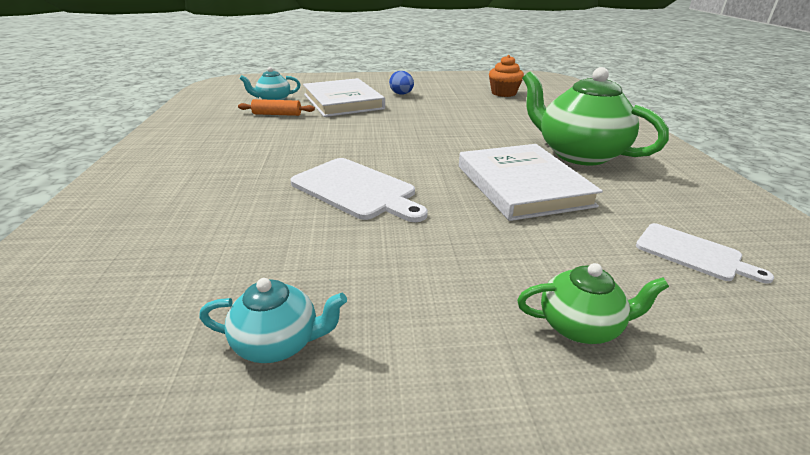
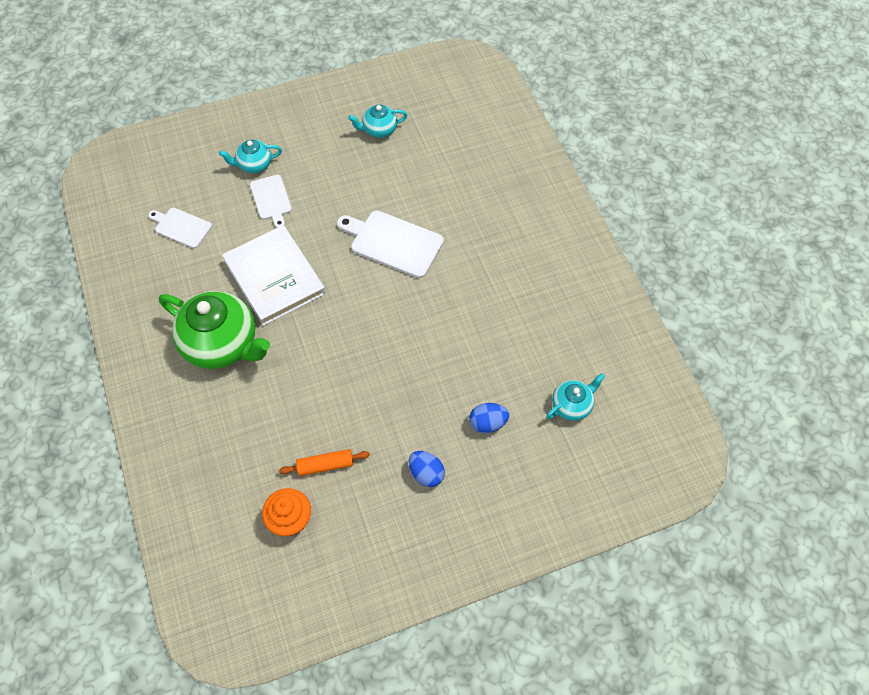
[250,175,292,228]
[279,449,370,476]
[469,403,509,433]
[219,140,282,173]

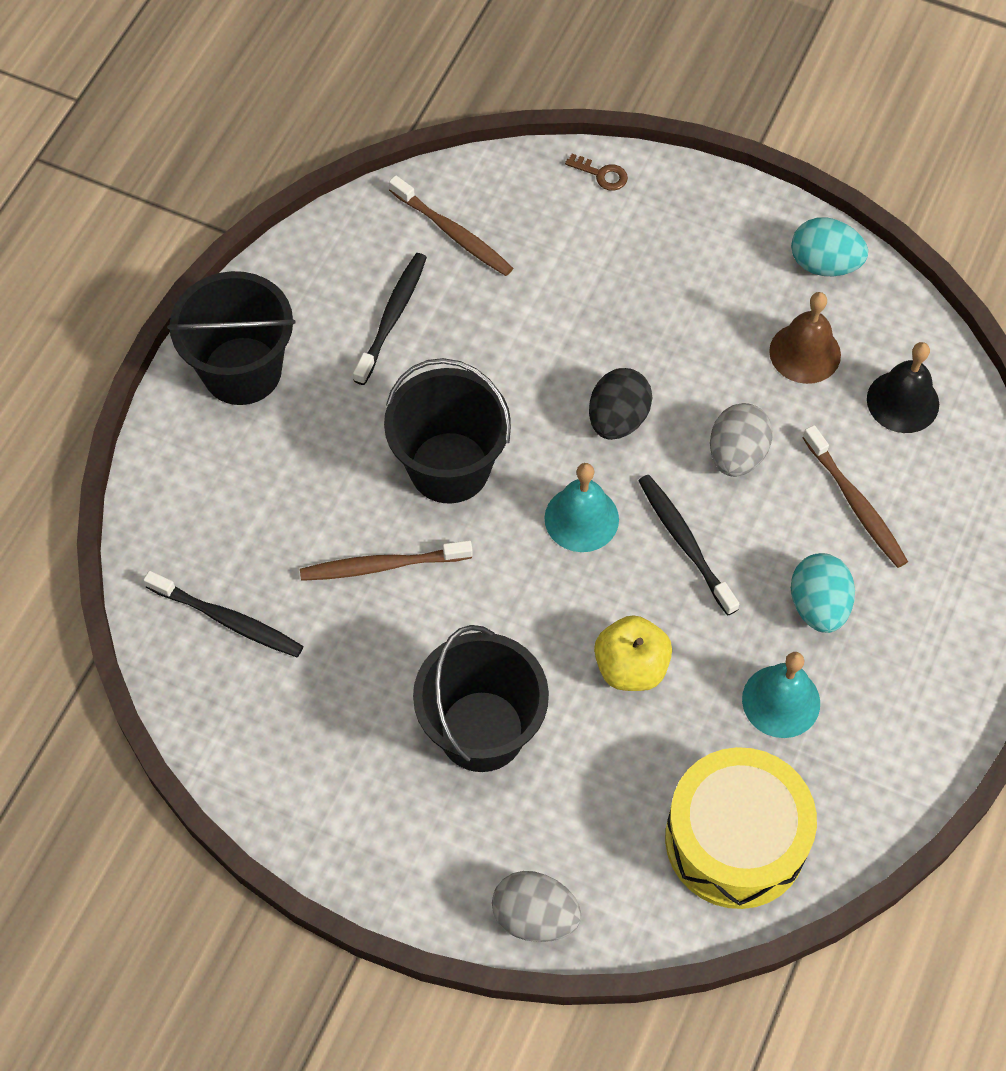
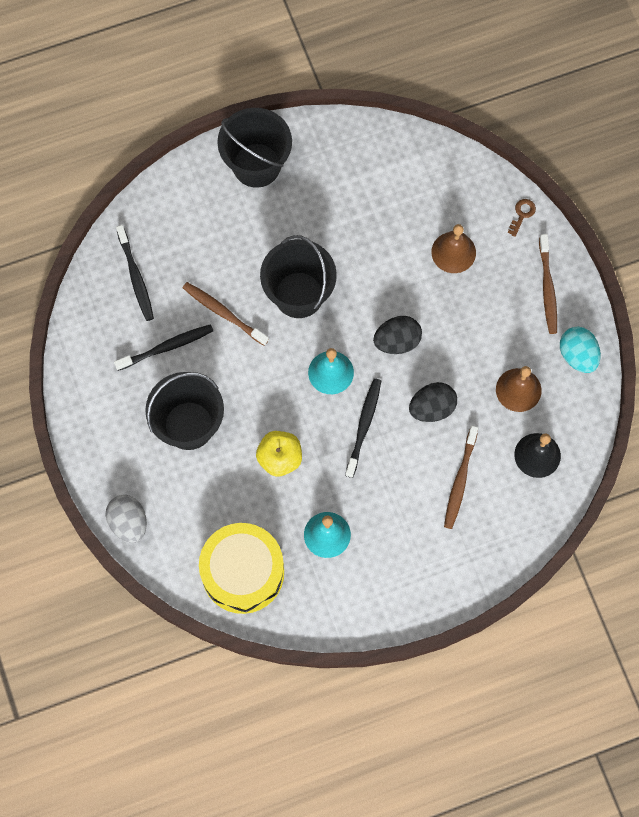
[791,553,855,633] (first image)
[431,224,476,273]
[114,324,213,371]
[539,234,557,334]
[409,382,457,422]
[507,199,536,237]

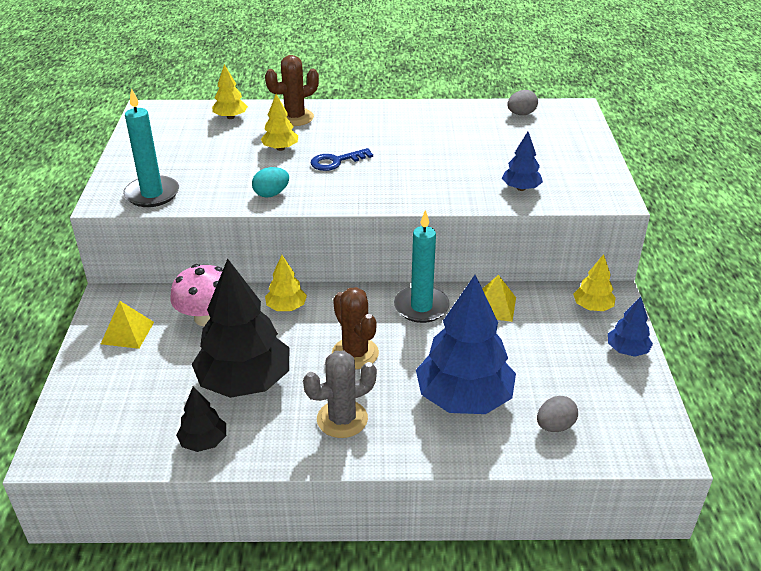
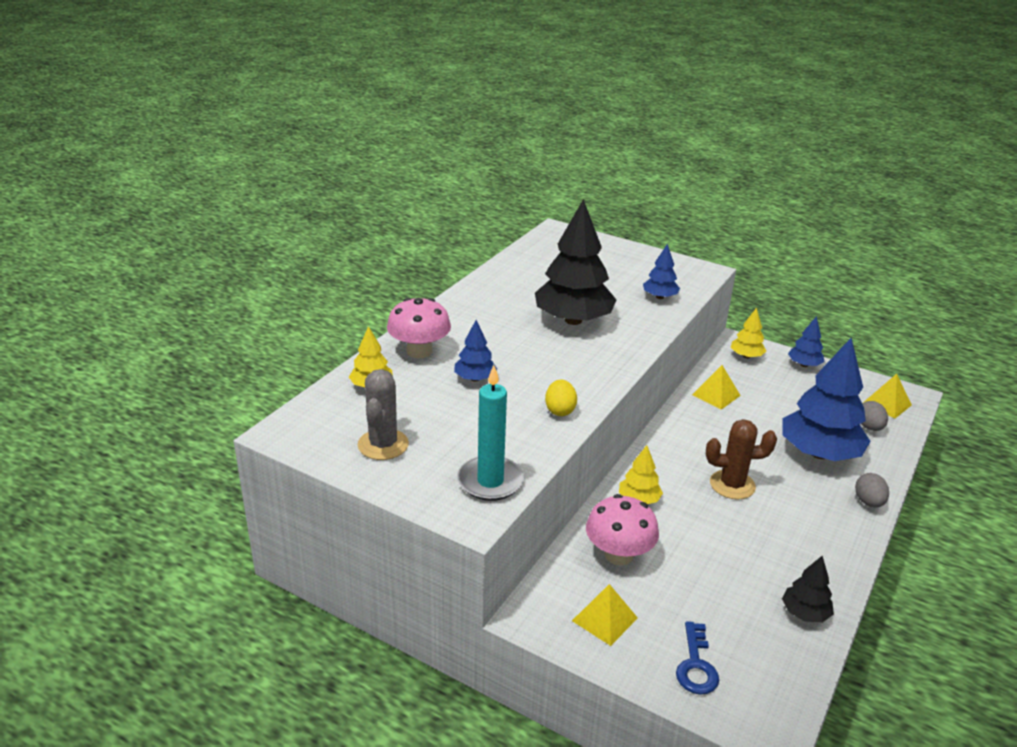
[394,210,450,323] (first image)
[863,374,912,419]
[535,199,616,325]
[358,369,409,460]
[676,621,719,695]
[855,473,889,508]
[387,298,451,358]
[545,379,577,416]
[454,320,497,381]

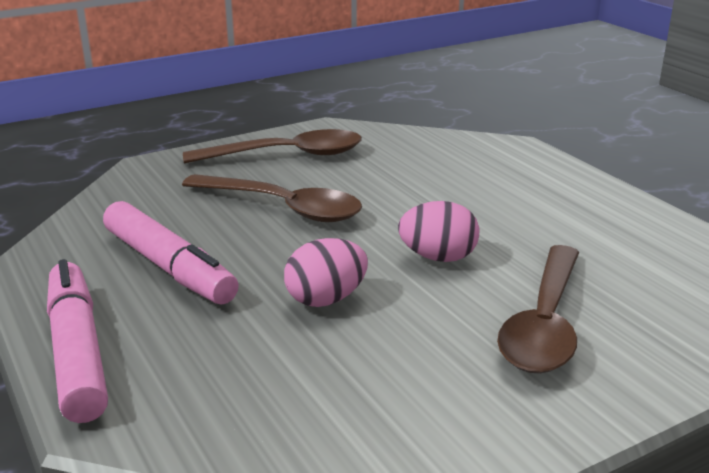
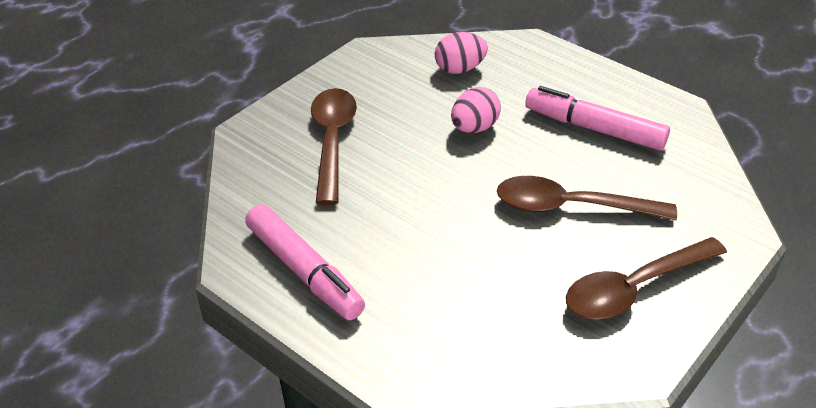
[245,204,365,320]
[435,32,488,74]

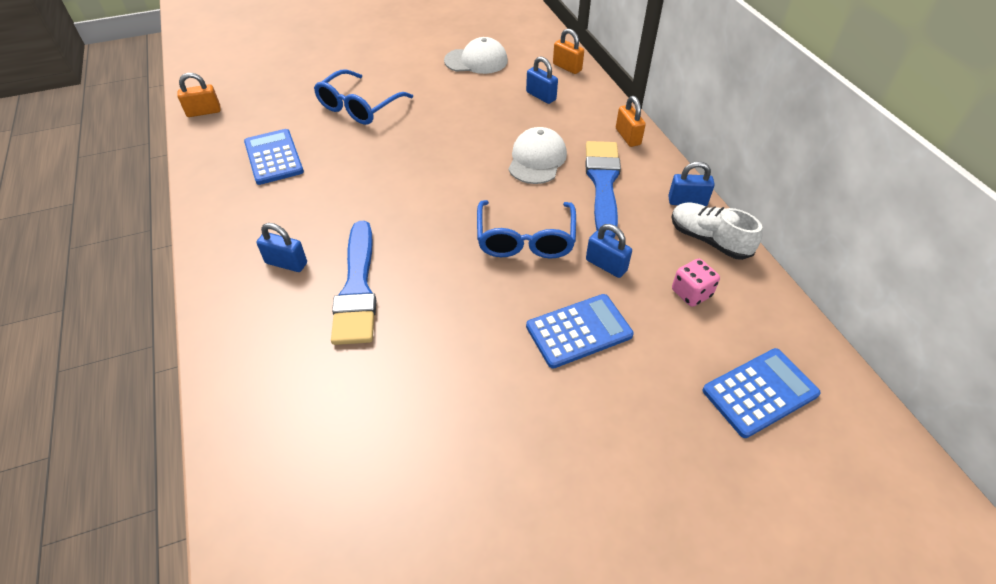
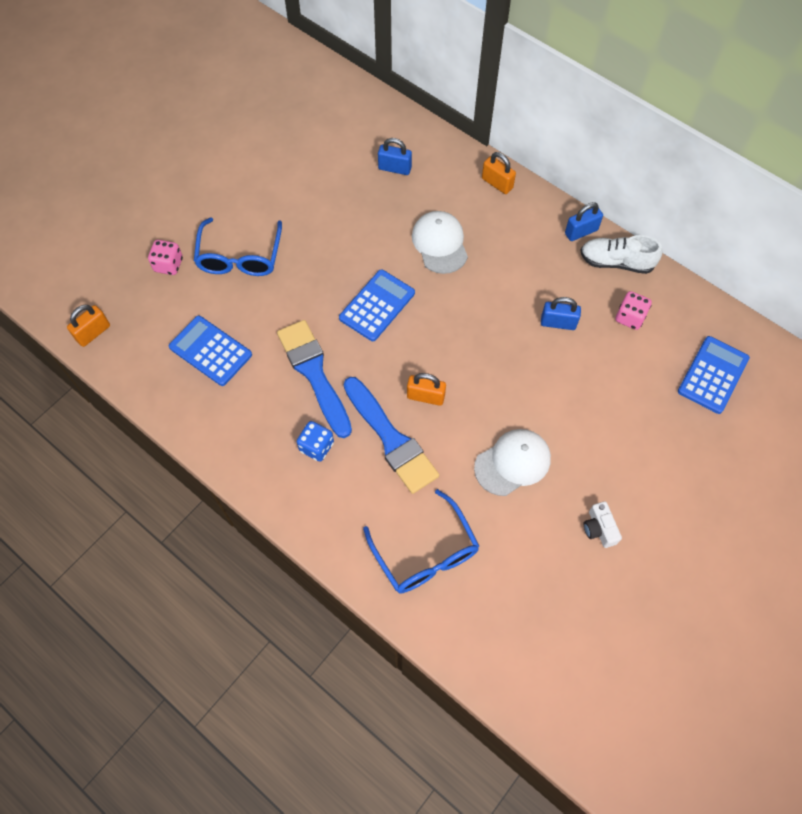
[148,240,183,275]
[584,501,622,548]
[474,429,551,496]
[363,489,479,594]
[339,269,415,341]
[407,373,446,406]
[277,320,352,438]
[297,421,334,462]

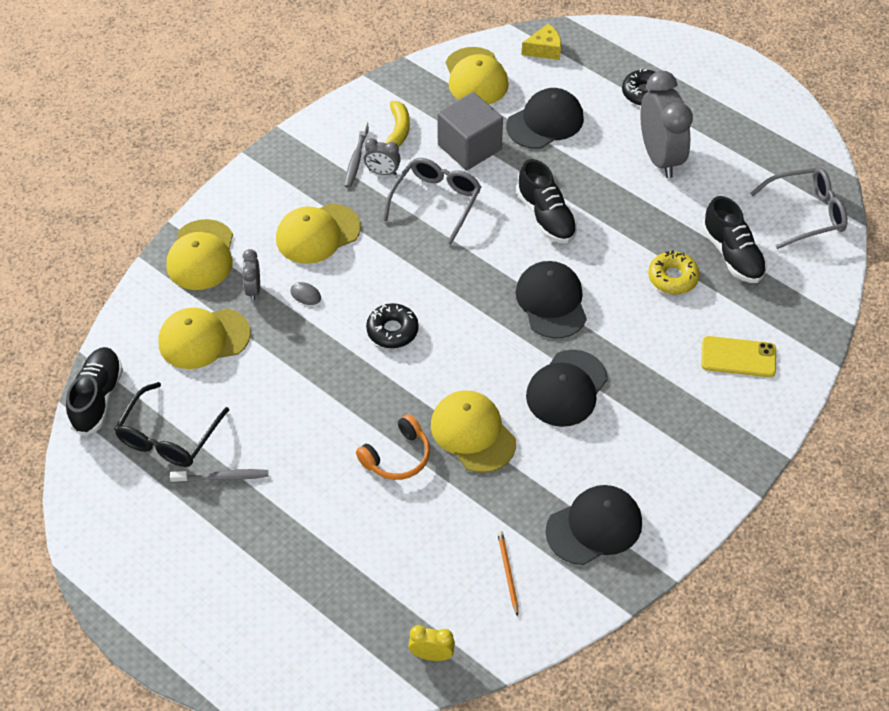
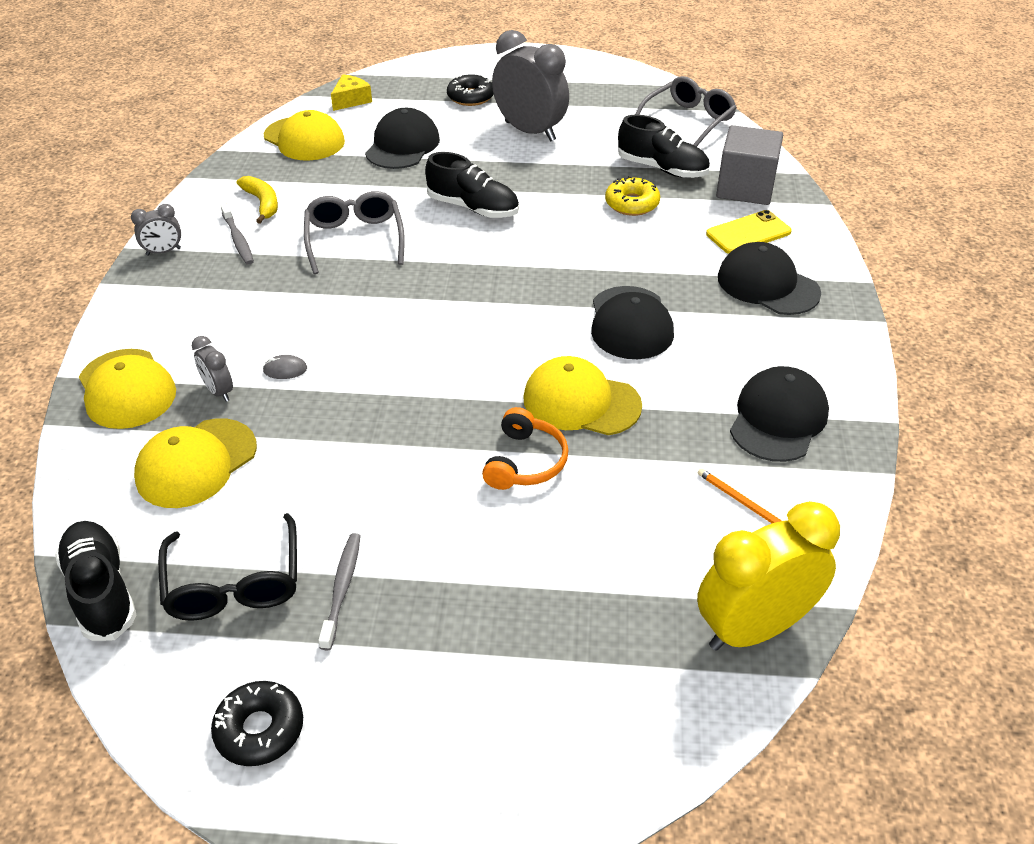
[276,203,361,264] (first image)
[131,204,181,256]
[211,681,303,766]
[716,125,783,205]
[718,242,821,315]
[318,533,361,651]
[697,501,840,651]

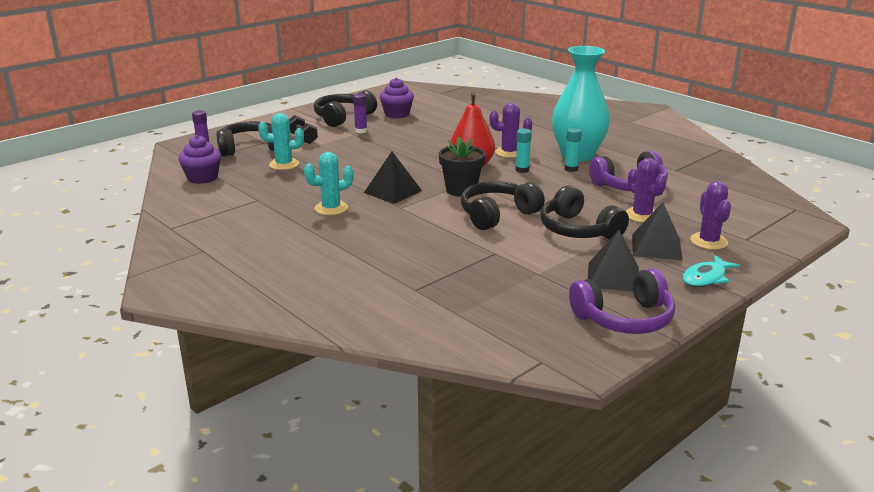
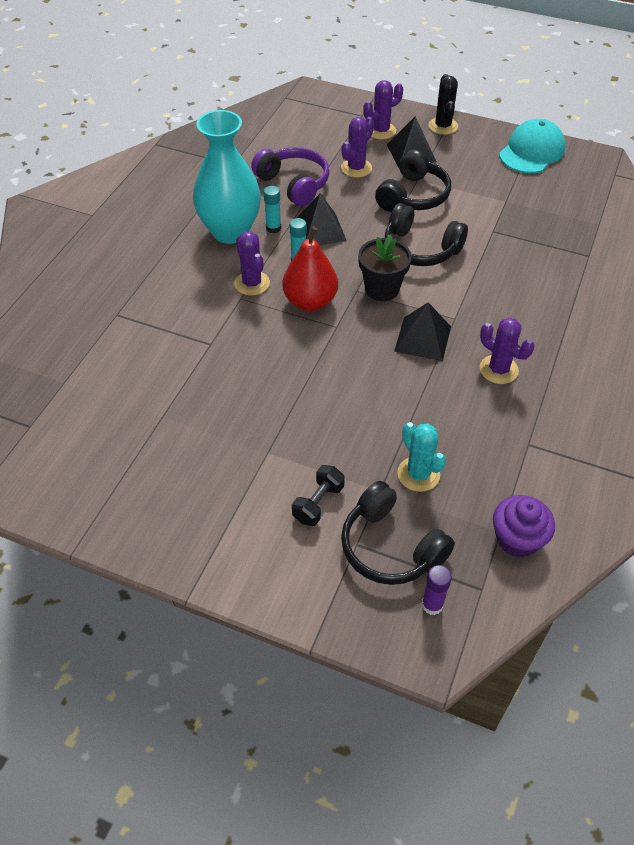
[314,90,377,127] (first image)
[353,93,367,133] (first image)
[380,78,414,118] (first image)
[297,193,347,245]
[499,119,566,173]
[428,74,458,135]
[480,317,535,384]

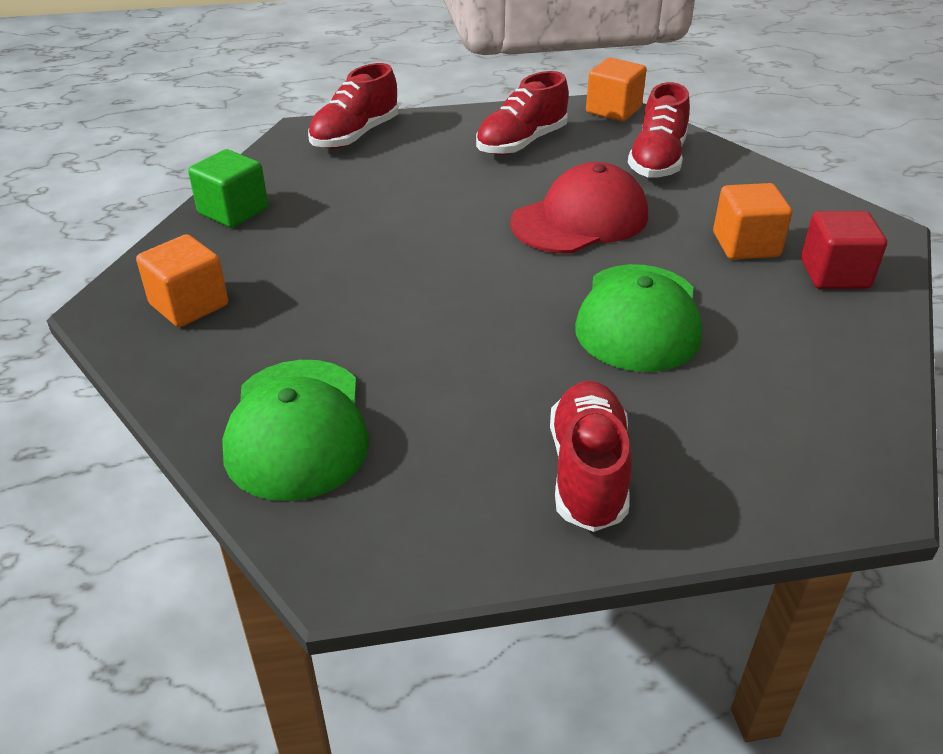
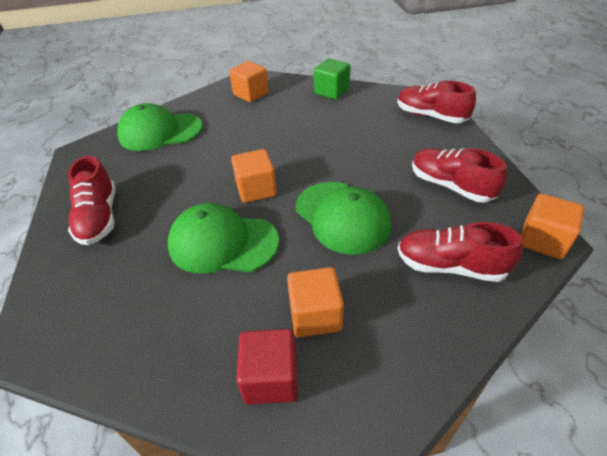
[231,149,277,203]
[296,182,391,255]
[68,156,115,245]

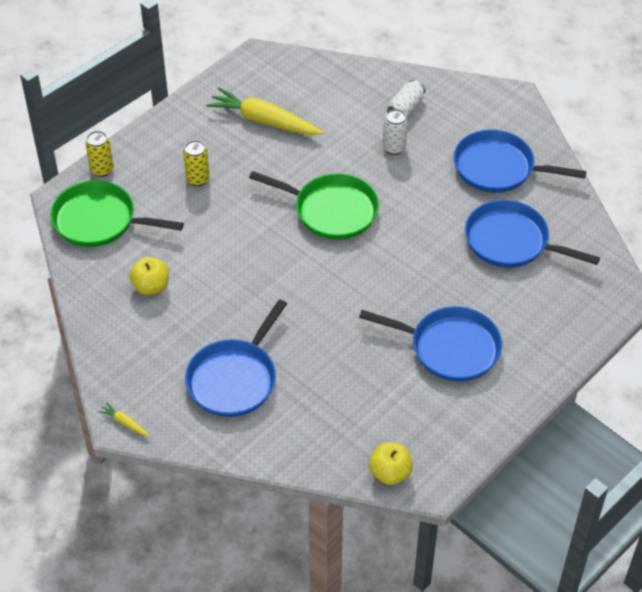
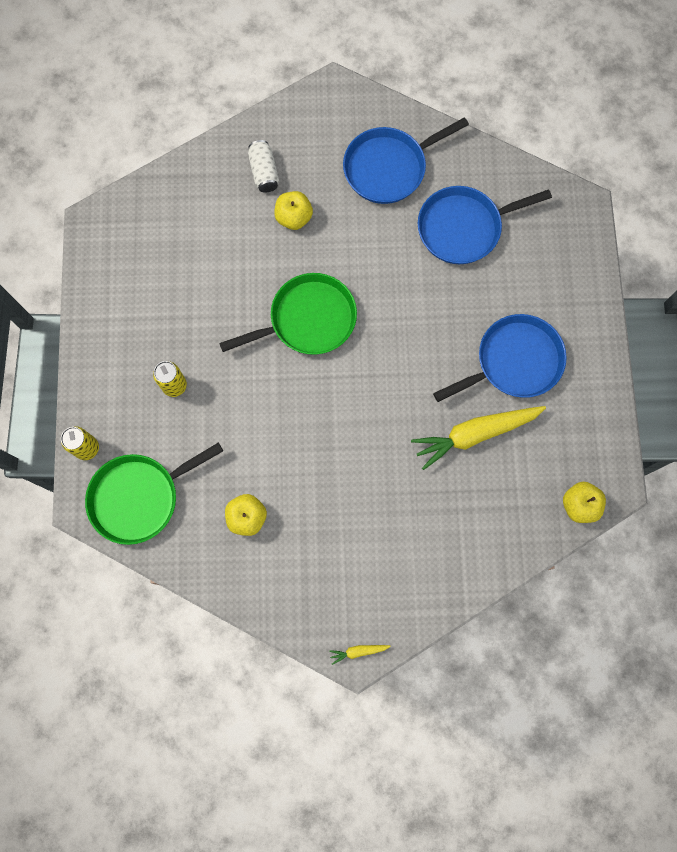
[185,299,287,417] (first image)
[411,406,546,470]
[274,191,313,230]

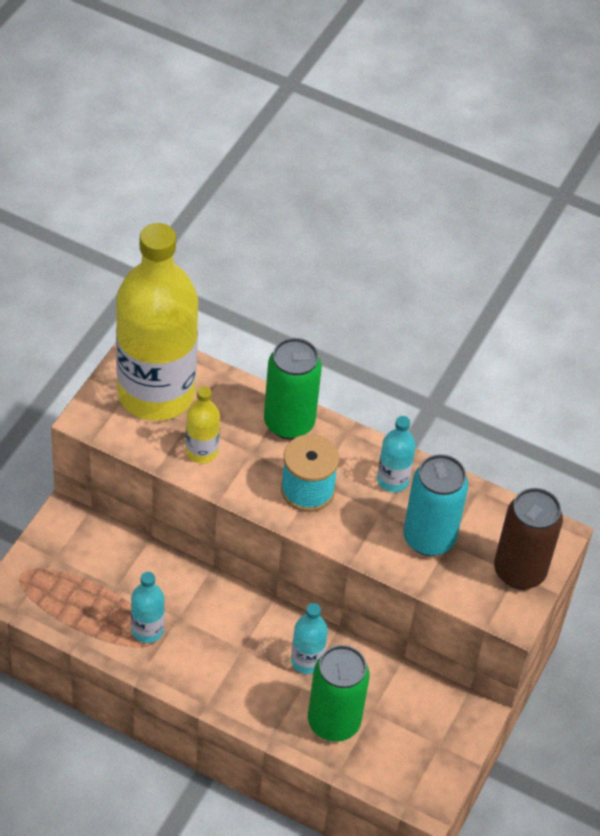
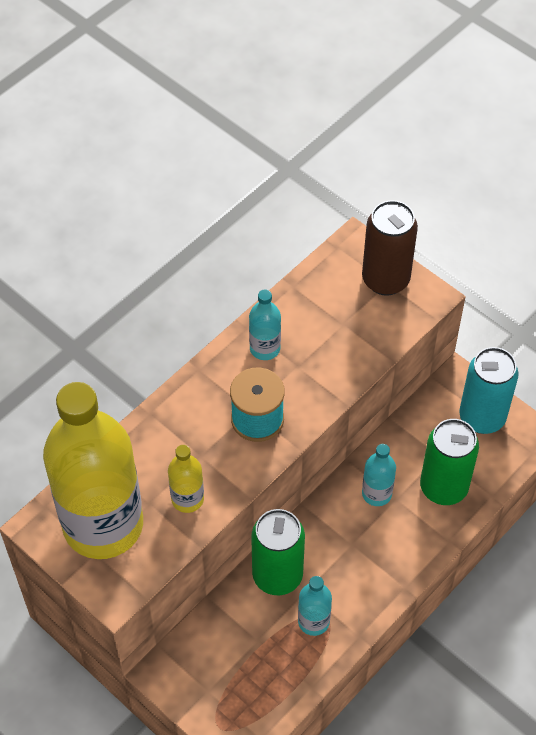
[251,509,305,595]
[459,347,518,434]

